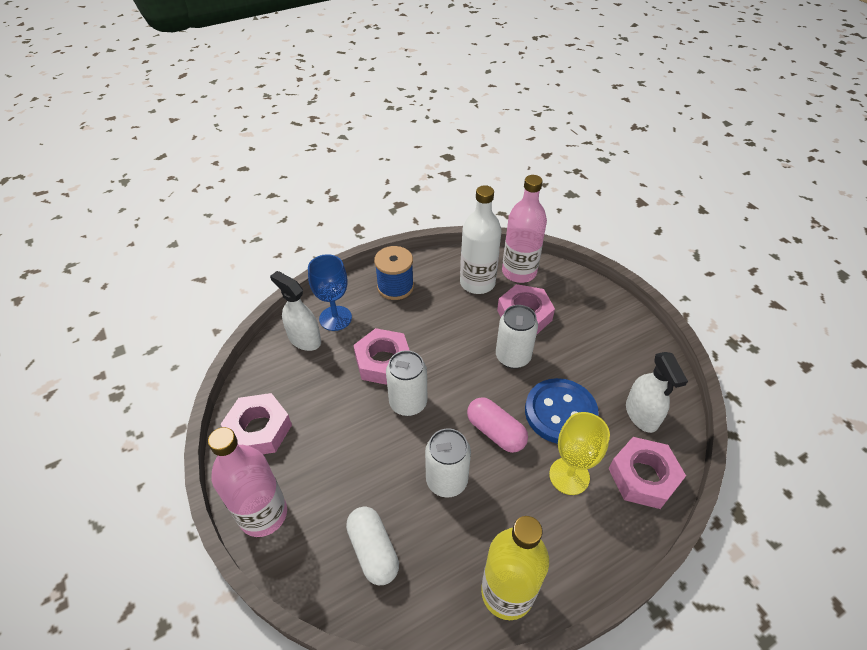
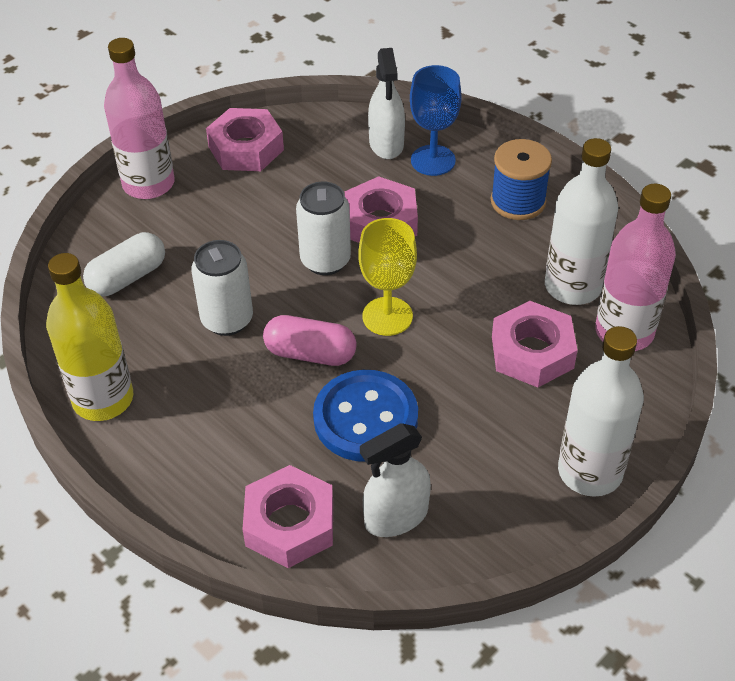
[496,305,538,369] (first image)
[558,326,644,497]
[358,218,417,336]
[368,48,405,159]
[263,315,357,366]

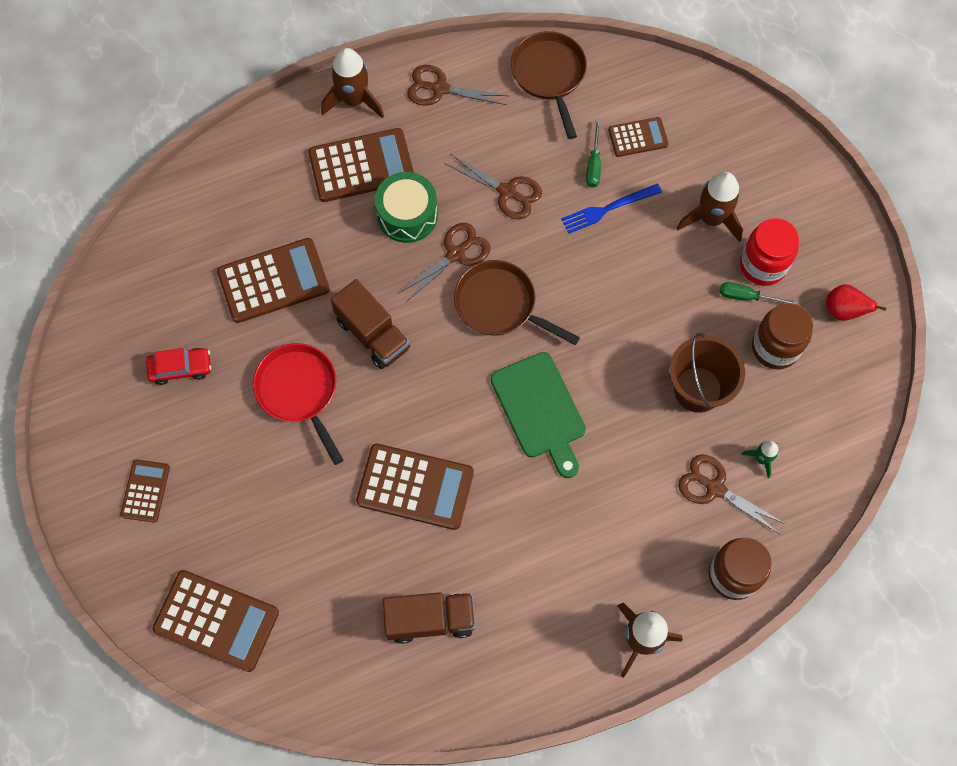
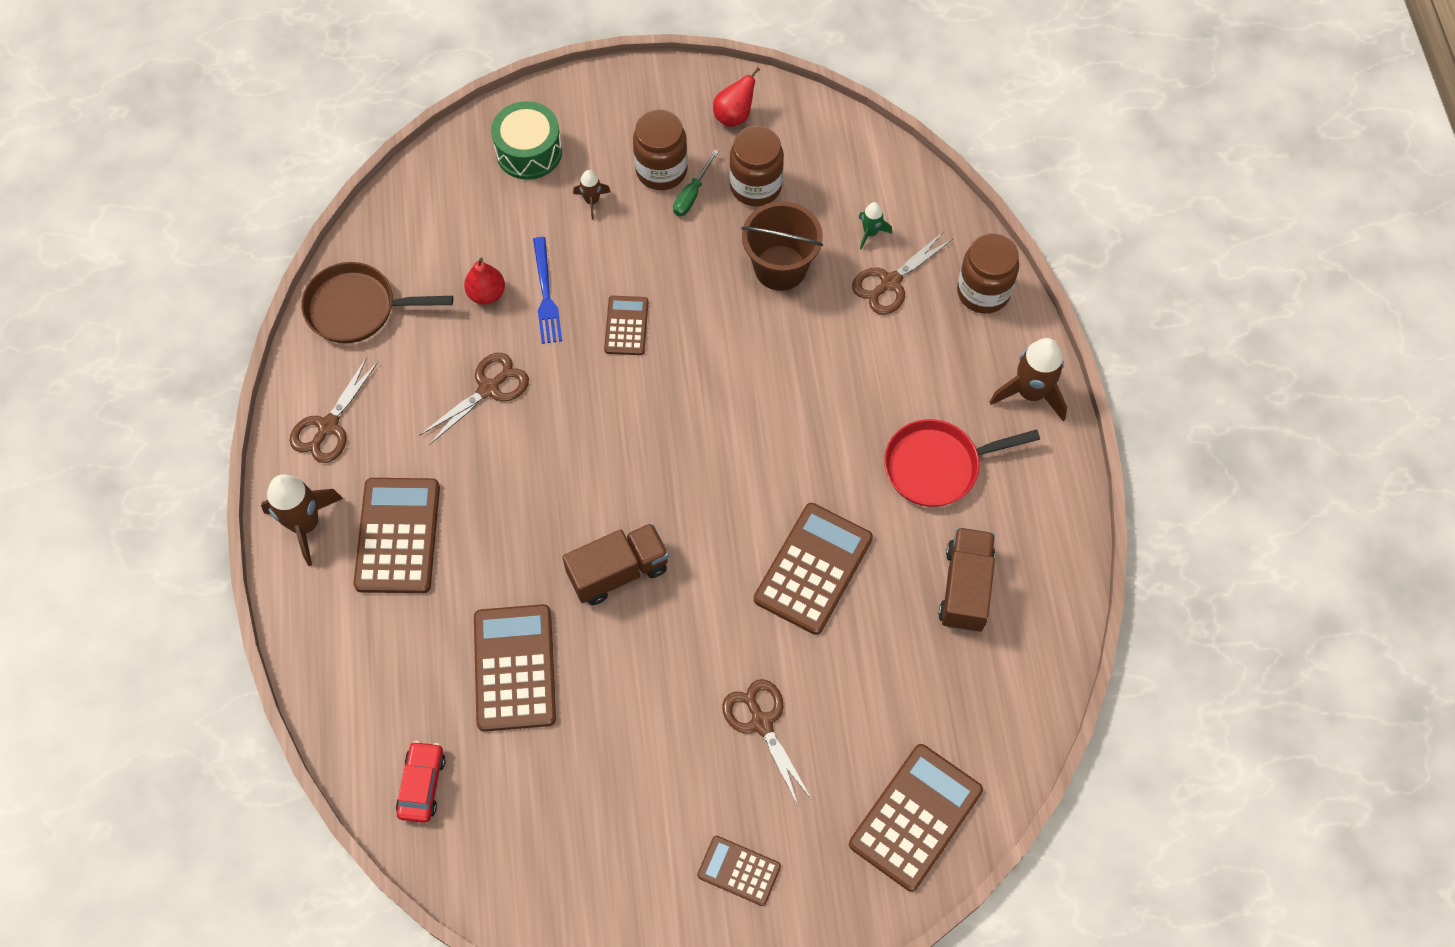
[454,260,580,345] (first image)
[491,352,586,478] (first image)
[396,741,445,823]
[884,419,1040,507]
[491,101,562,180]
[722,679,812,805]
[604,296,649,355]
[464,258,505,305]
[633,109,688,190]
[573,170,611,220]

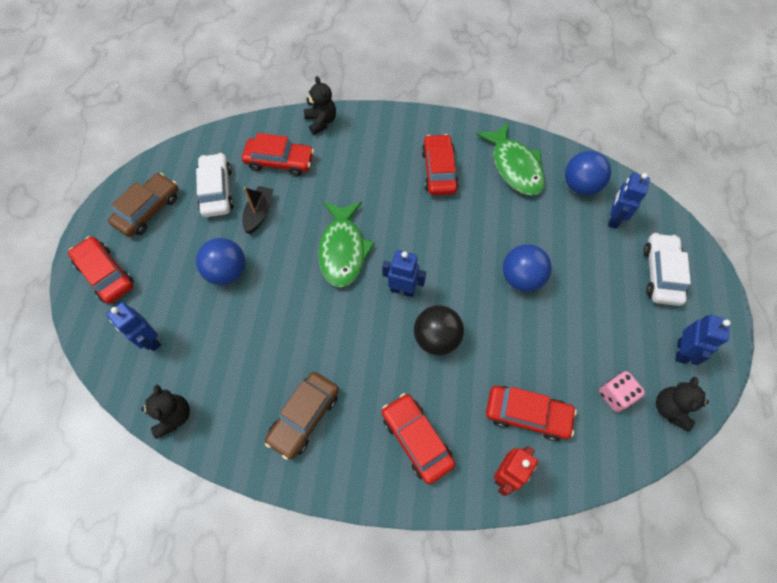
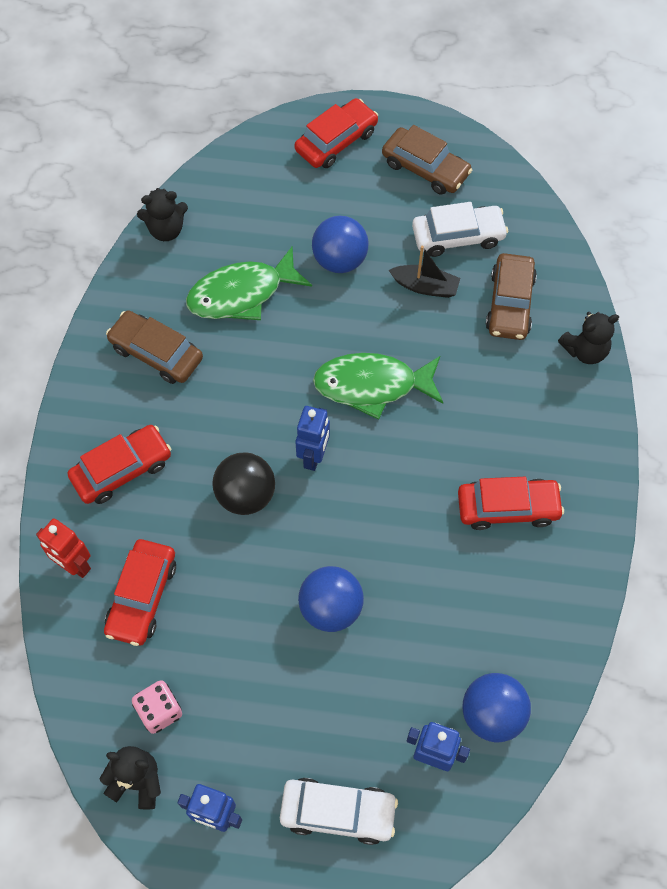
[106,302,161,351] (first image)
[186,247,312,320]
[486,253,537,340]

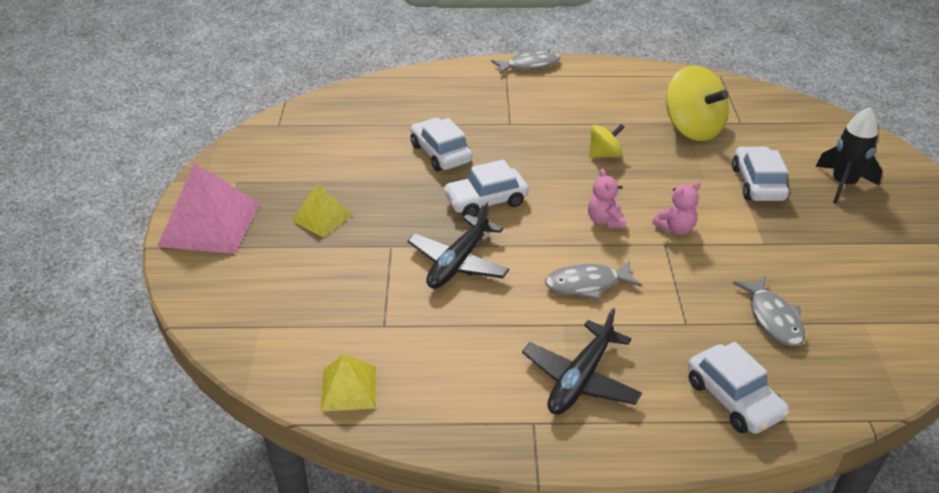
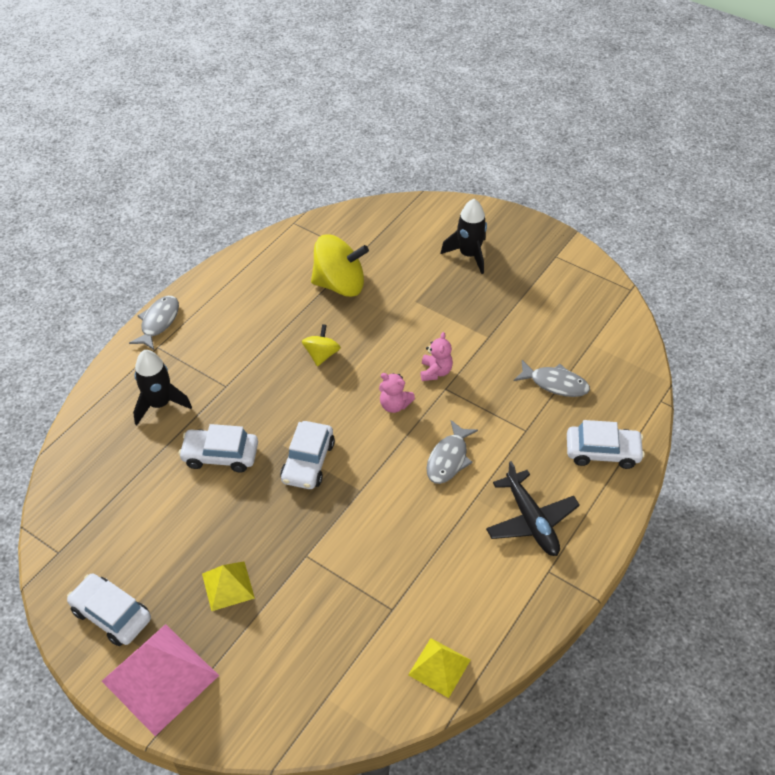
[407,201,509,289] (first image)
[133,350,192,425]
[67,573,151,646]

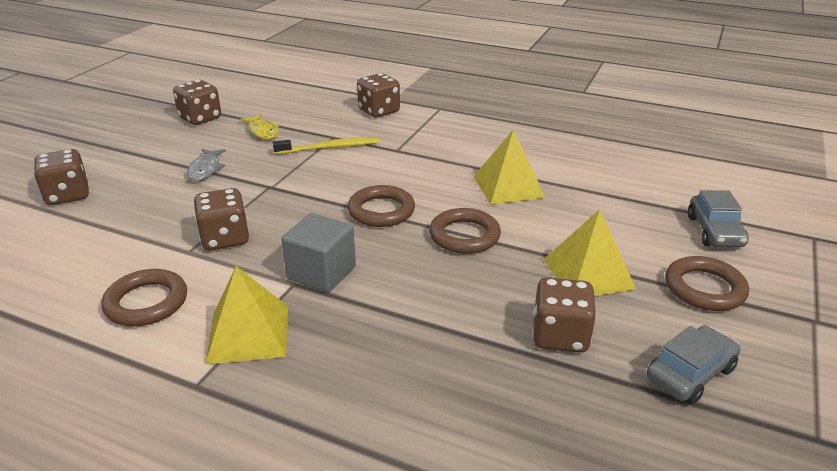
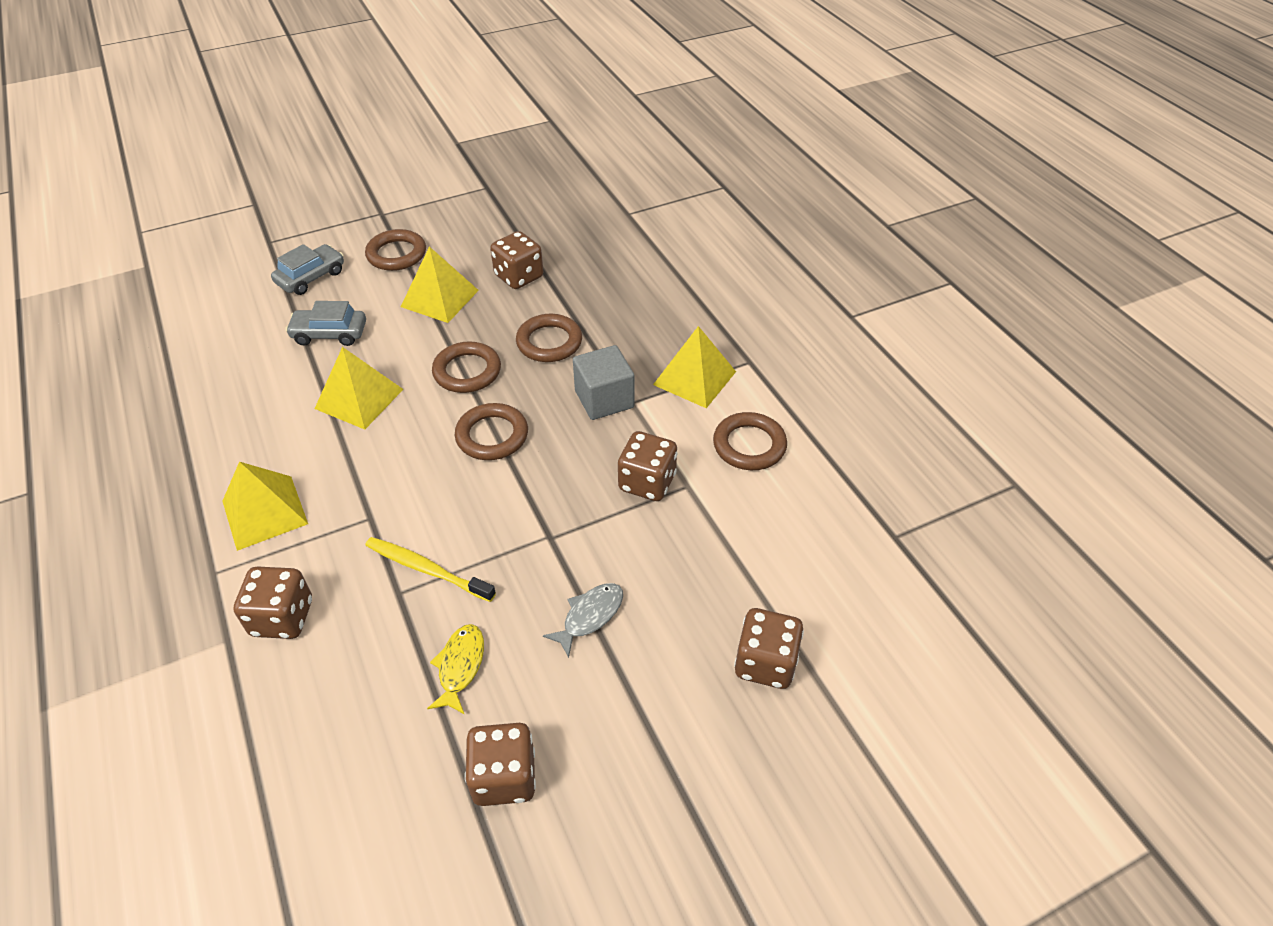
[223,462,308,551]
[516,314,582,362]
[286,301,366,346]

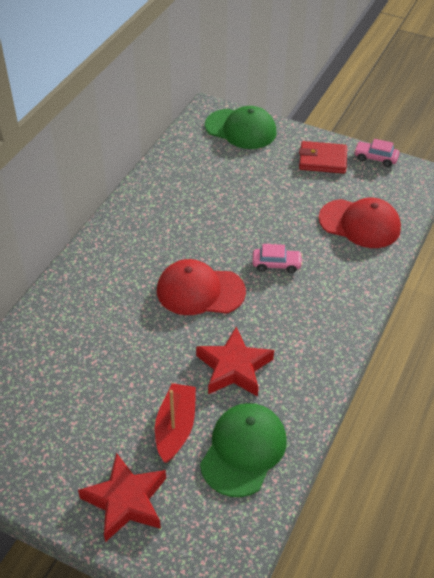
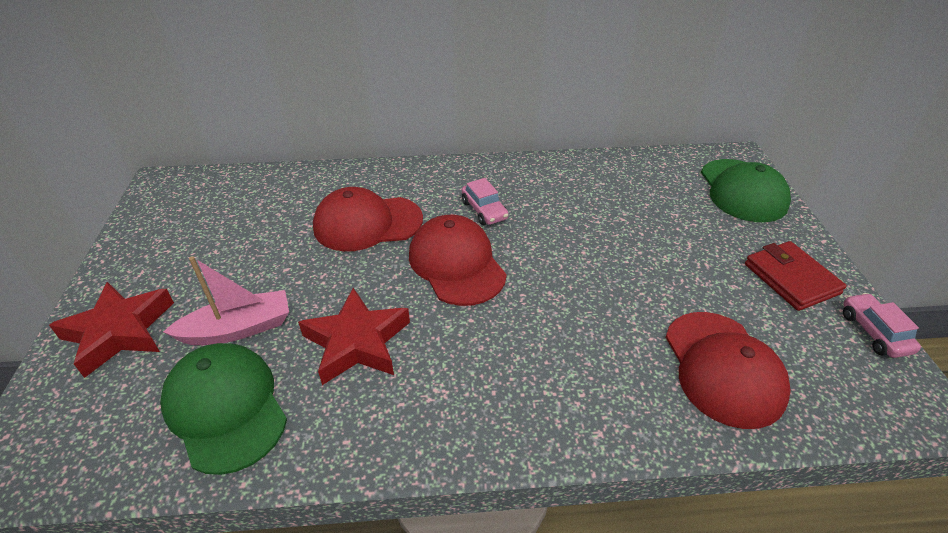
[313,187,423,251]
[462,178,509,225]
[163,256,289,345]
[160,343,287,475]

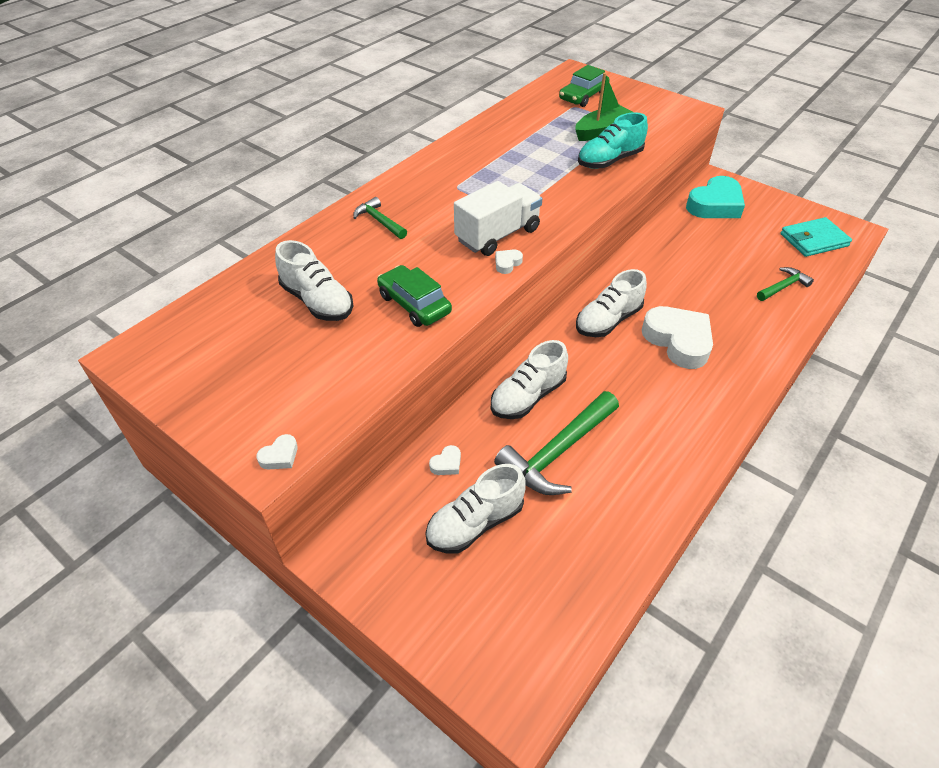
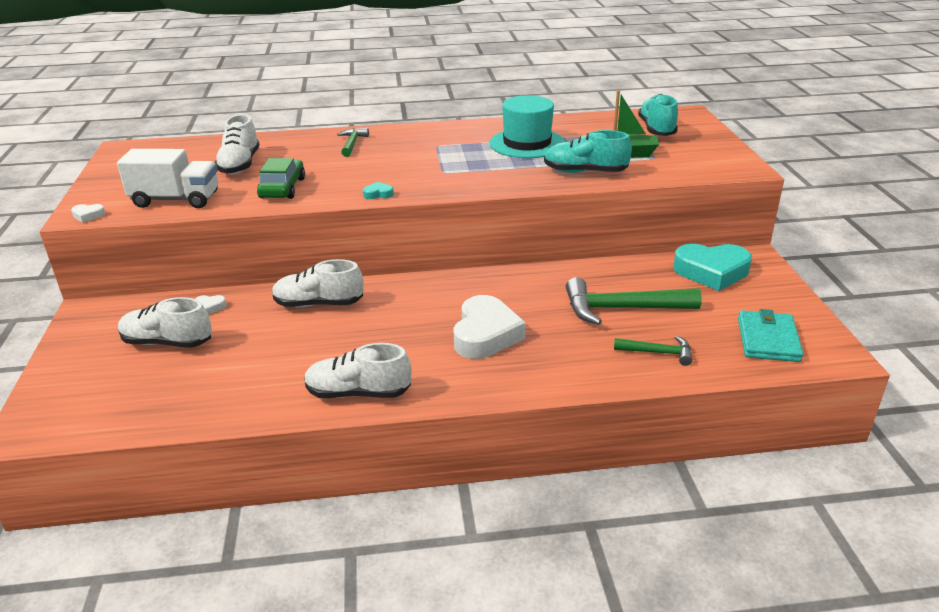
[489,95,565,158]
[117,149,218,208]
[566,277,702,325]
[304,343,412,398]
[638,94,678,136]
[363,182,394,199]
[738,309,803,362]

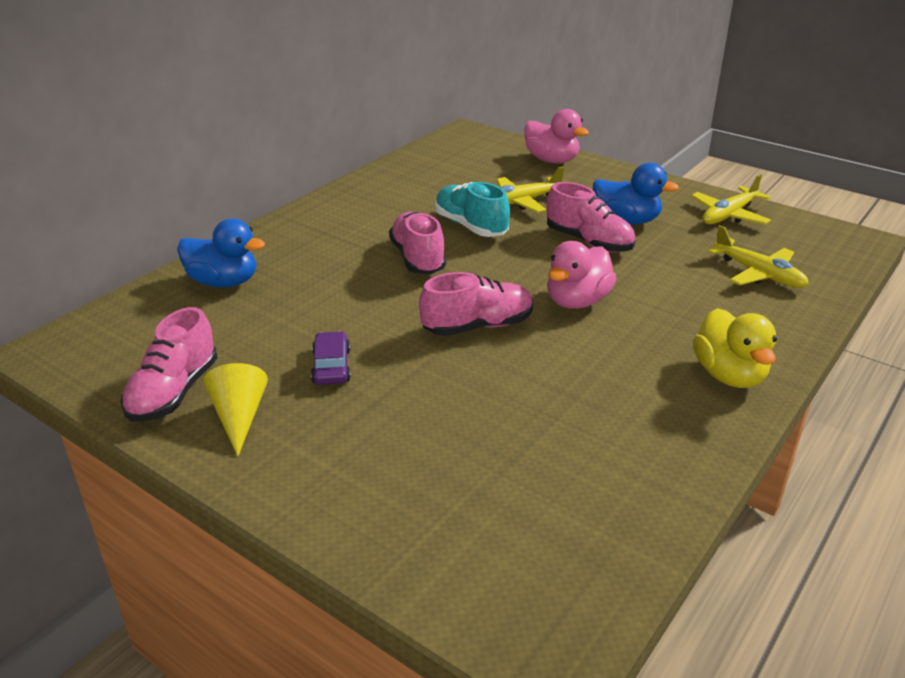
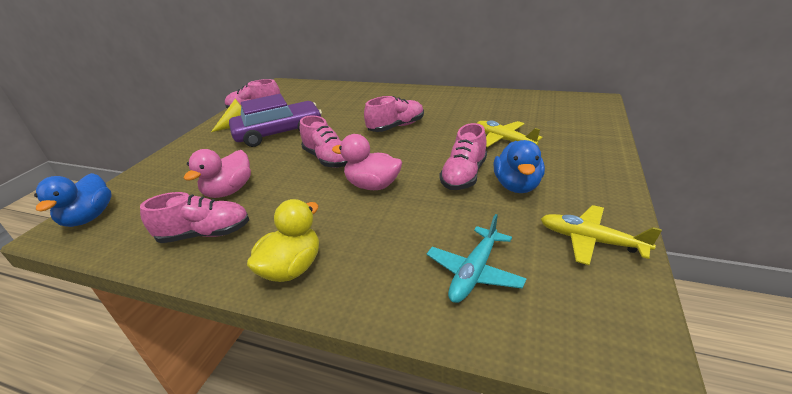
[435,182,510,237] (first image)
[140,192,249,243]
[34,173,112,227]
[184,149,251,198]
[427,214,527,303]
[247,199,319,282]
[229,94,322,147]

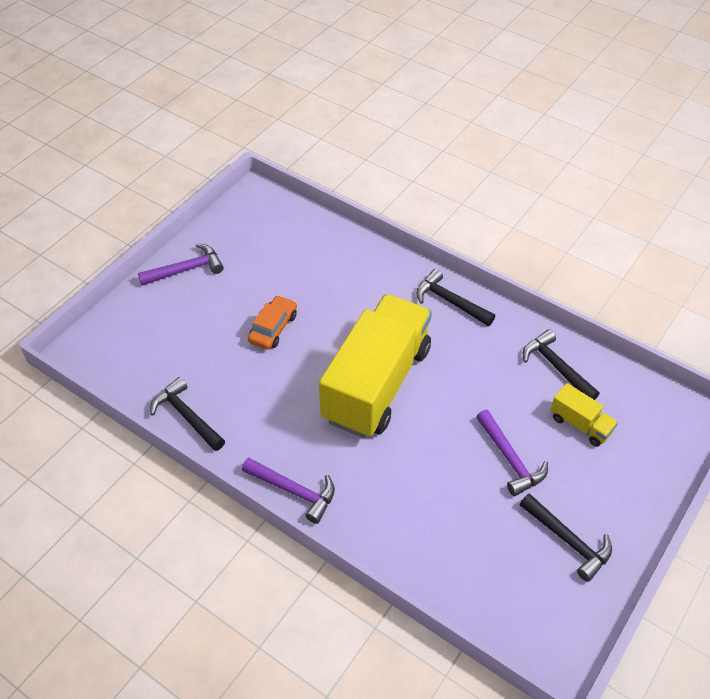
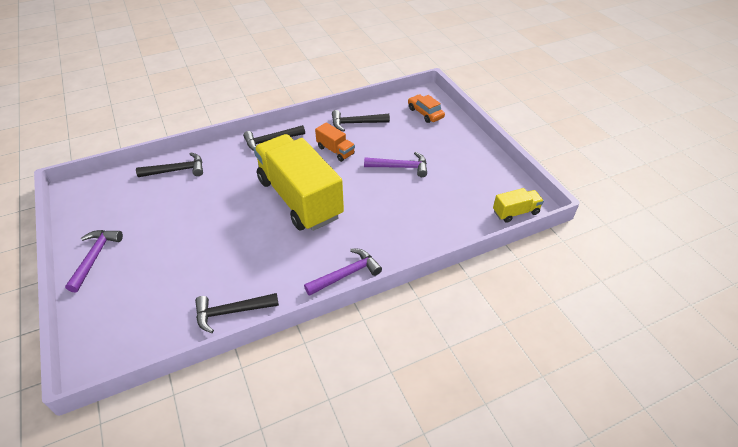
[315,122,355,162]
[408,94,445,123]
[136,152,203,177]
[493,188,544,223]

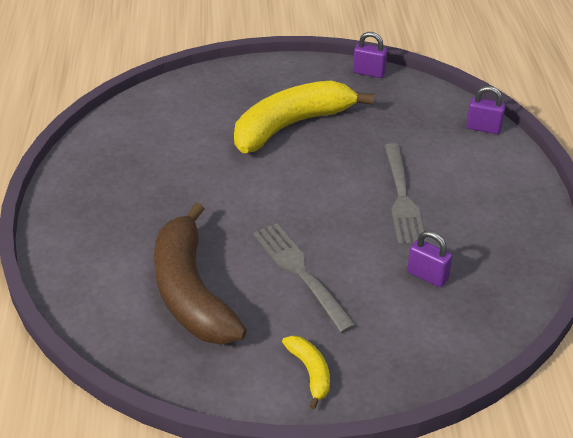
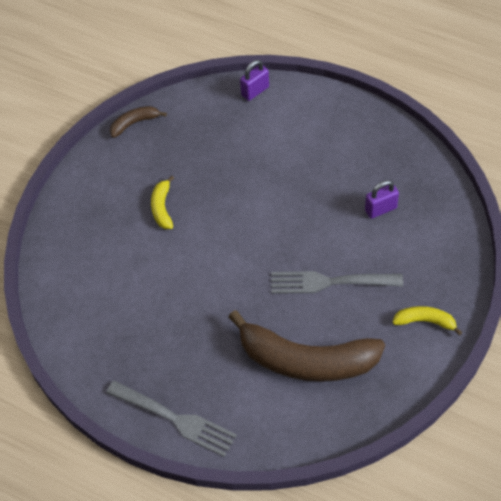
[106,380,237,457]
[110,106,167,138]
[151,176,174,229]

